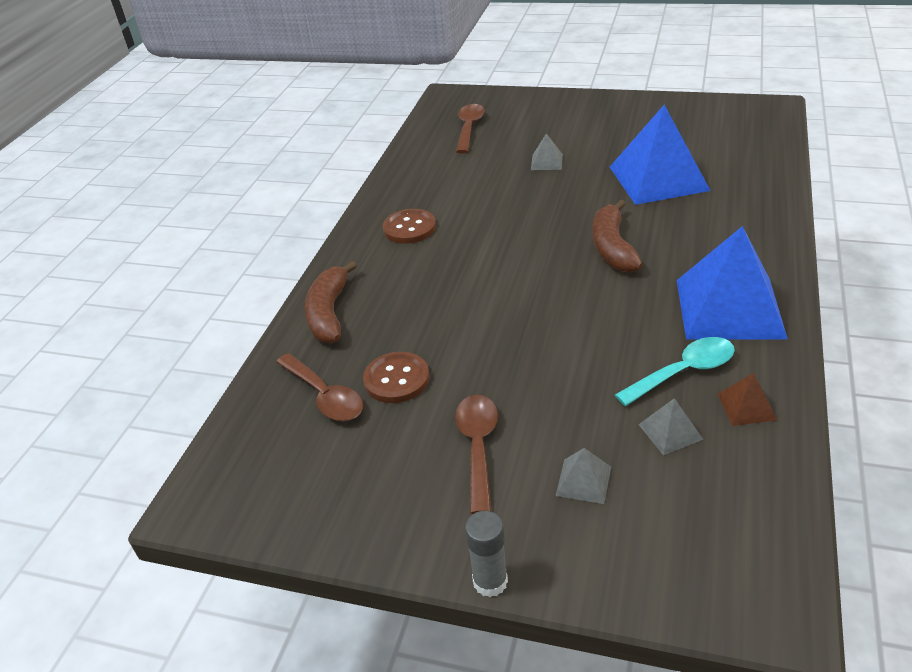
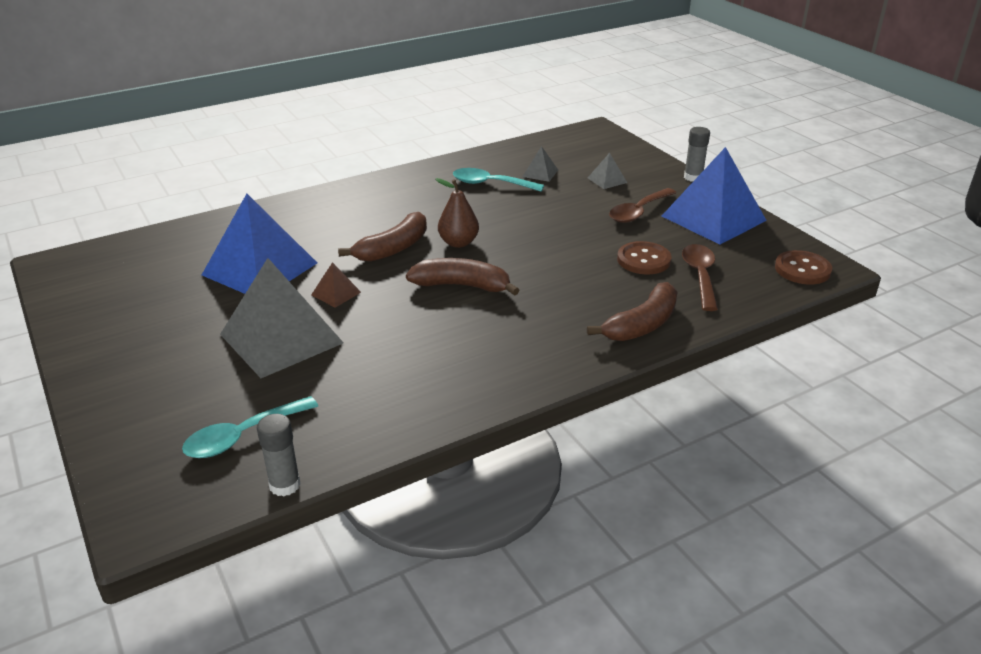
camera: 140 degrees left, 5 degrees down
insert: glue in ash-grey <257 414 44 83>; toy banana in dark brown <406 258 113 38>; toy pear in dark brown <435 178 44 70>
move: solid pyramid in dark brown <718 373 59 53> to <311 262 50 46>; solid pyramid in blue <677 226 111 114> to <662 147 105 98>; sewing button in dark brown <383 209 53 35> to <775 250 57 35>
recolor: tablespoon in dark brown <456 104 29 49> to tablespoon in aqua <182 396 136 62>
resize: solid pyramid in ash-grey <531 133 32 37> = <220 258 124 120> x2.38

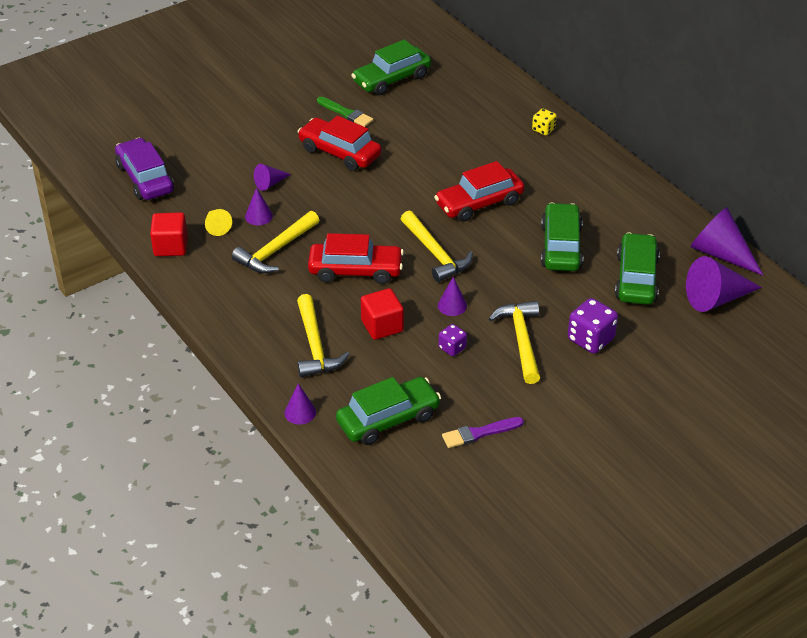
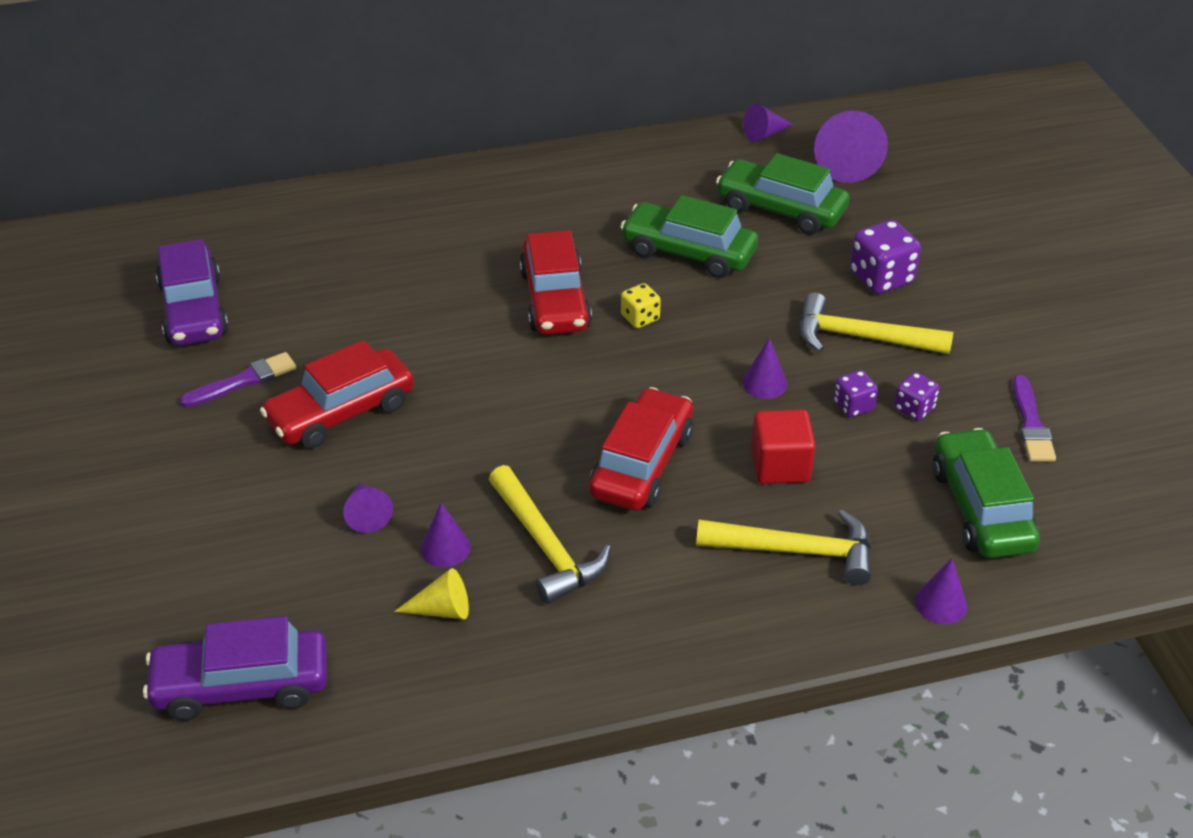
camera: 70 degrees left, 0 degrees up
delete: block in red <150 212 38 44>; carpenter's hammer in bright yellow <401 211 72 71>
insert: game die in purple <894 372 45 49>
move: game die in bright yellow <532 109 25 26> to <621 283 40 45>
recolor: automobile in emerald <352 39 79 56> to automobile in purple <156 239 73 107>; brush in emerald <317 97 56 30> to brush in purple <180 352 116 55>
resize: solid cone in purple <690 207 73 68> = <743 104 50 38> x0.53

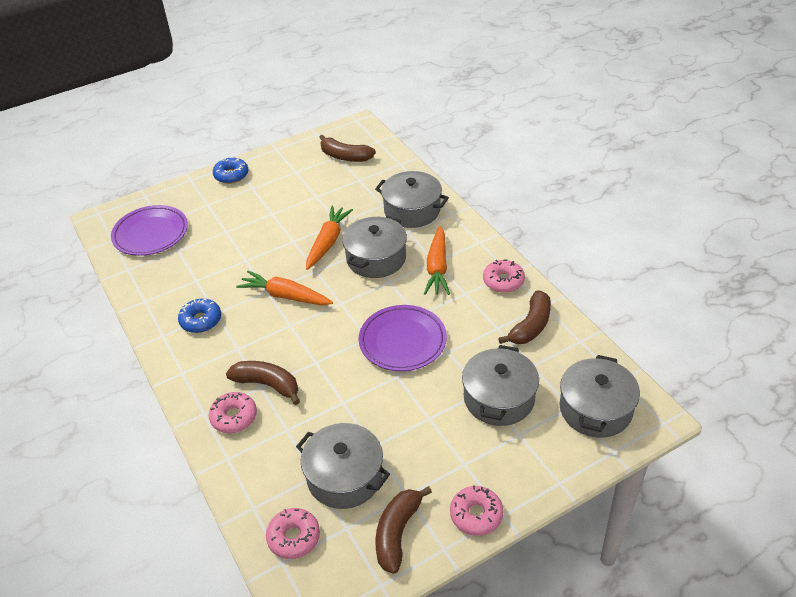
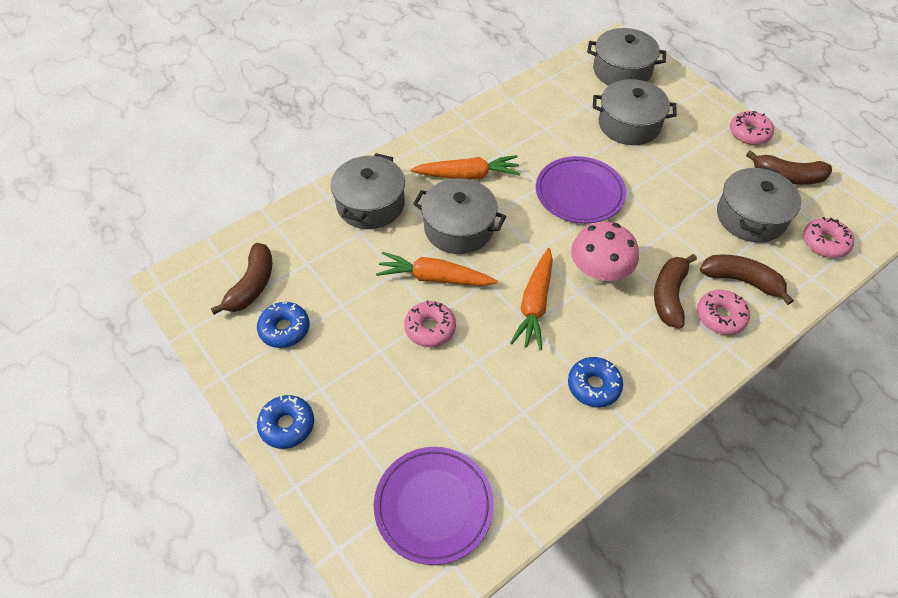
camera: 100 degrees left, 10 degrees up
insert: donut in blue <257 302 52 46>; toadstool in pink <571 222 68 63>
move: donut in pink <483 259 42 34> to <404 301 52 46>; toy banana in dark brown <498 290 53 54> to <700 254 94 51>

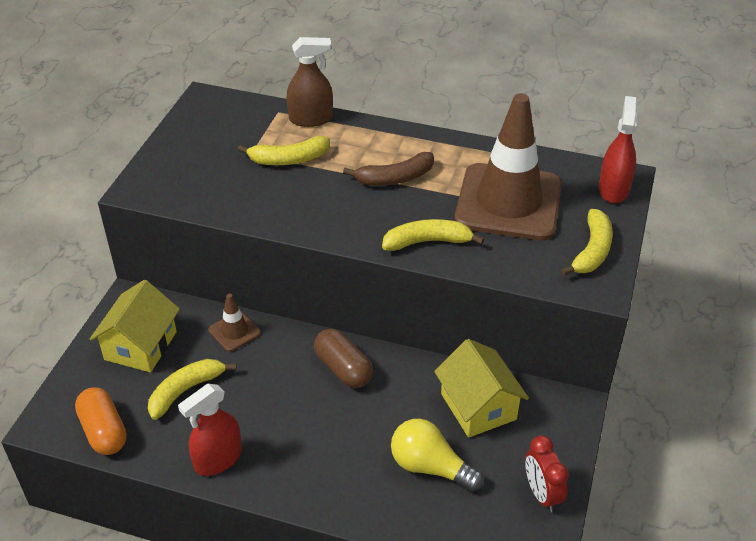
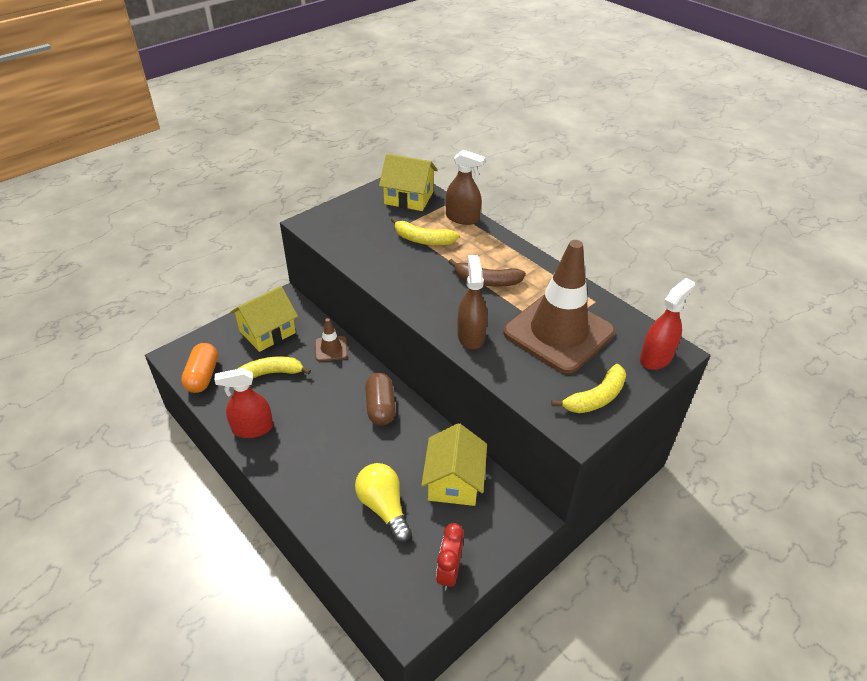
camera: 30 degrees right, 0 degrees up
insert: house in bright yellow <379 154 59 57>
replace: toy banana in bright yellow <382 219 102 32> to spray bottle in dark brown <457 255 30 95>

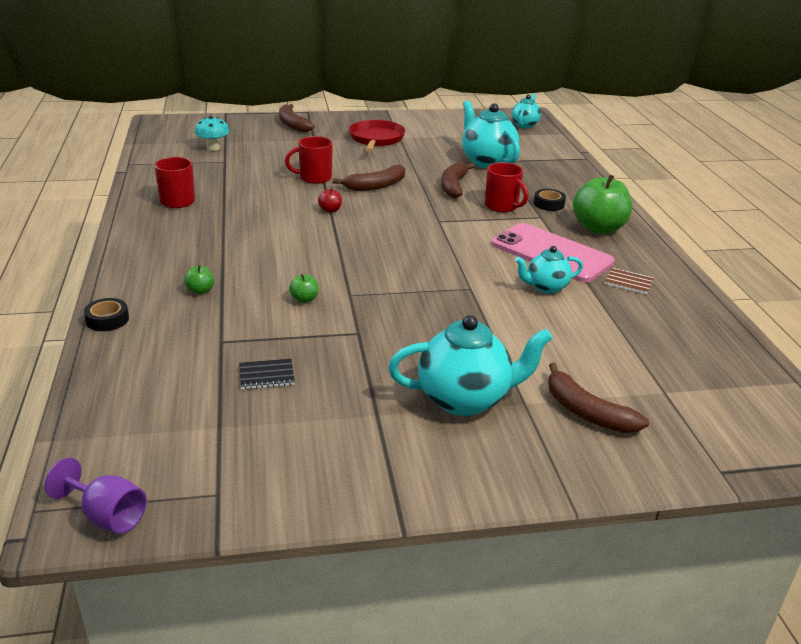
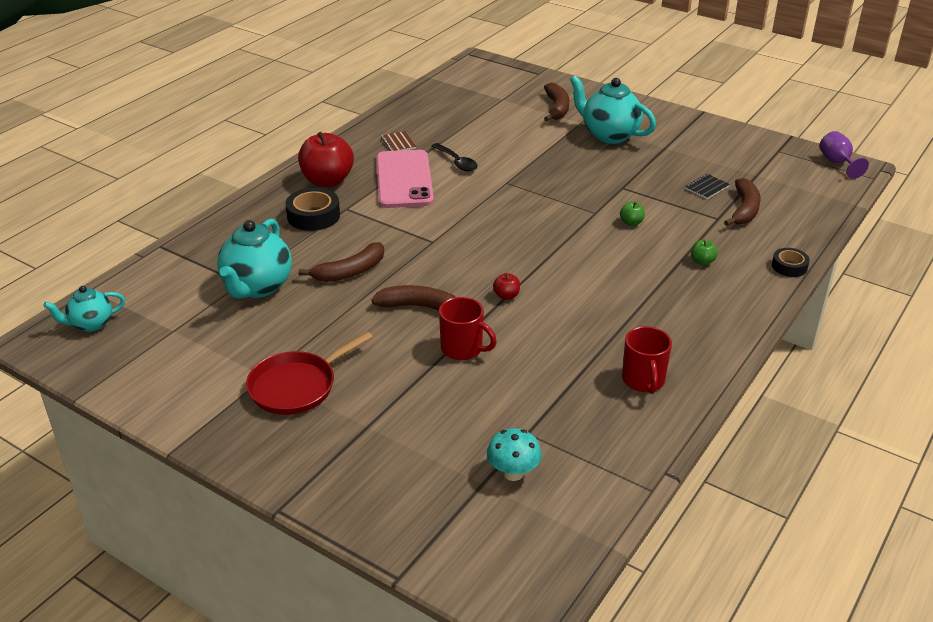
camera: 135 degrees left, 5 degrees up
delete: tea mug in red <485 162 43 50>
move: toy banana in dark brown <279 104 35 28> to <724 178 37 48>
replace: tea pot in aqua <515 246 68 48> to tablespoon in black <432 143 46 28>
recolor: apple in emerald <573 174 59 60> to apple in red <298 132 56 55>
rotate: notebook in black <239 359 56 30> = <685 174 45 25> 75 degrees counterclockwise
resize: roll of tape in black <534 189 32 22> = <285 188 55 43> x1.62

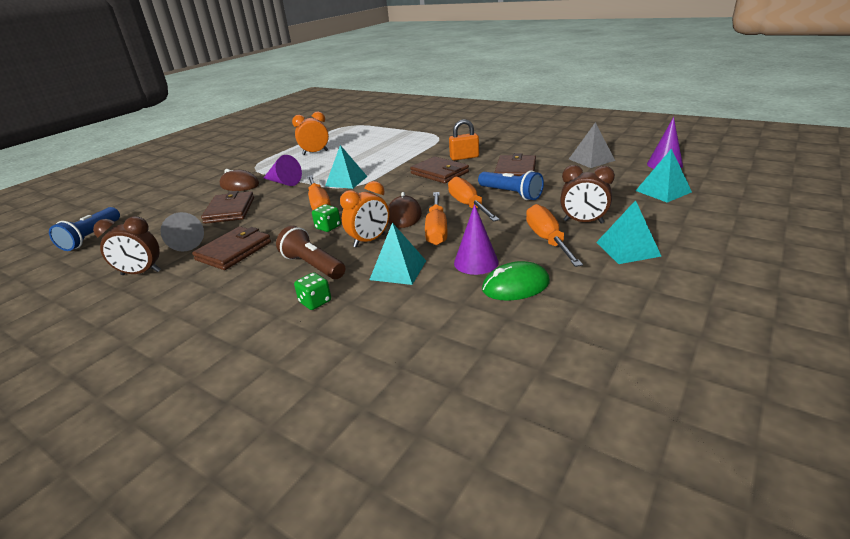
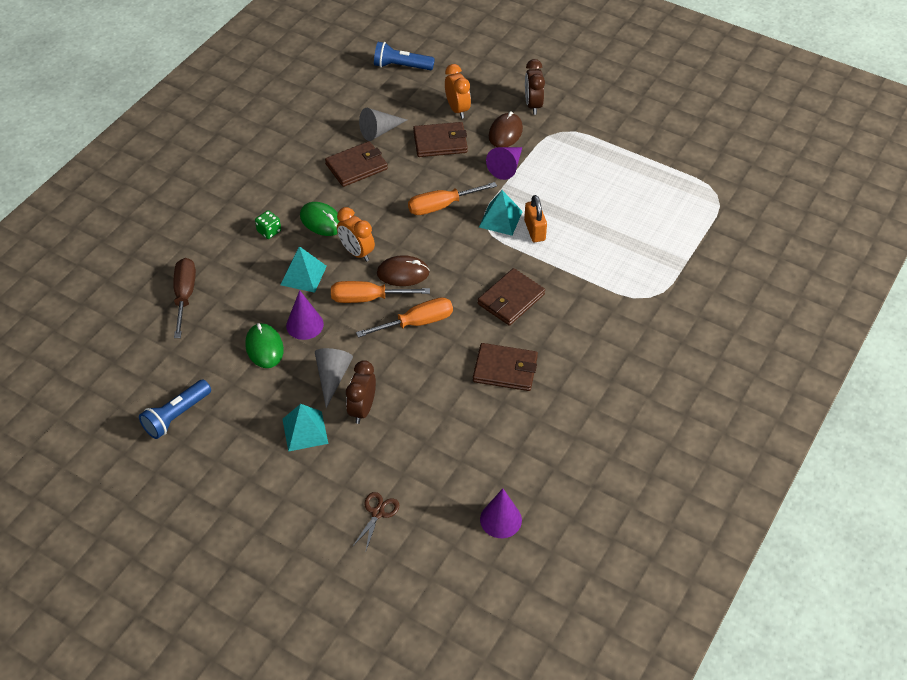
camera: 85 degrees right, 20 degrees up
delete: game die in emerald <312 204 29 28>; solid pyramid in ash-grey <569 122 46 46>; solid pyramid in aqua <636 148 56 55>
insert: hand screwdriver in dark brown <173 258 23 80>; shears in dark brown <352 492 47 58>
move: flashlight in blue <478 170 66 30> to <139 380 72 59>; bedside clock in orange <292 112 37 43> to <445 64 26 55>; padlock in orange <449 119 30 42> to <524 195 23 47>; bedside clock in dark brown <93 216 68 59> to <525 59 20 56>
replace: flashlight in dark brown <276 226 69 53> to mouse in emerald <300 202 39 34>; hand screwdriver in orange <526 204 57 63> to solid cone in ash-grey <315 348 38 60>
rotate: card wallet in dark brown <192 226 79 44> = <325 141 63 46> 60 degrees counterclockwise

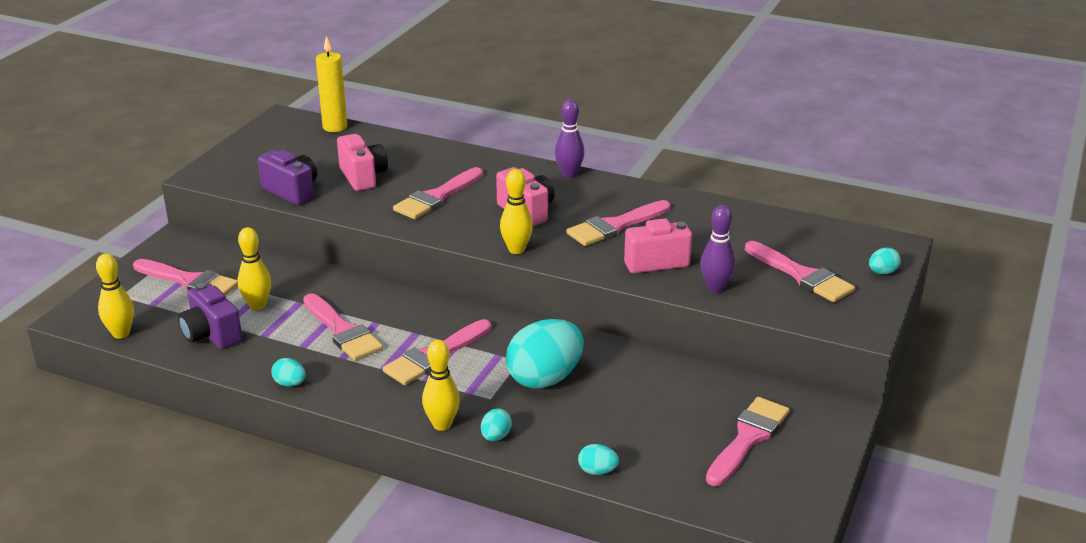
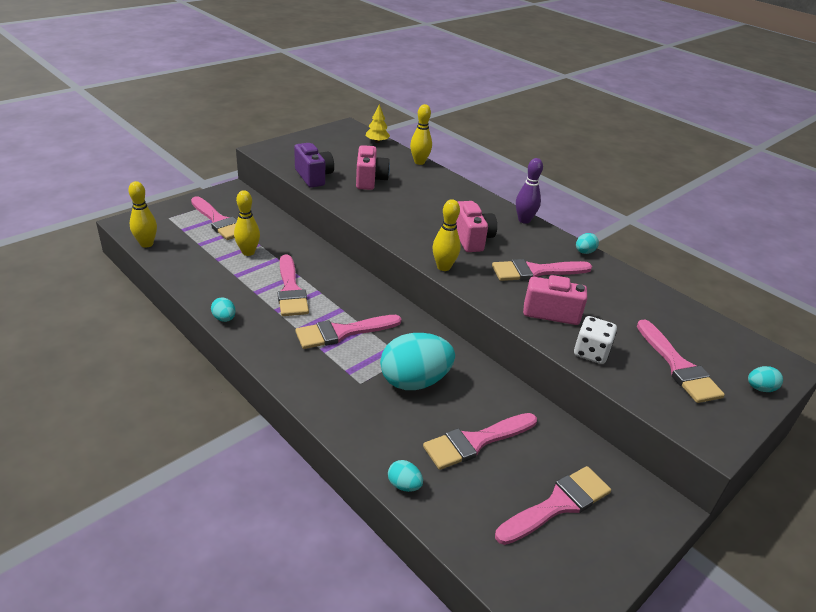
camera: 20 degrees right, 5 degrees up
delete: compact camera in purple <178 283 64 66>
move: tenpin in bright yellow <422 340 38 91> to <410 104 22 61>; brush in pink <393 167 90 52> to <423 413 114 57>; toy egg in aqua <481 409 31 32> to <576 233 23 21>
replace: pillar candle in bright yellow <316 36 32 96> to tree in bright yellow <366 104 24 39>; tenpin in purple <700 205 35 88> to game die in snow-white <574 316 43 48>

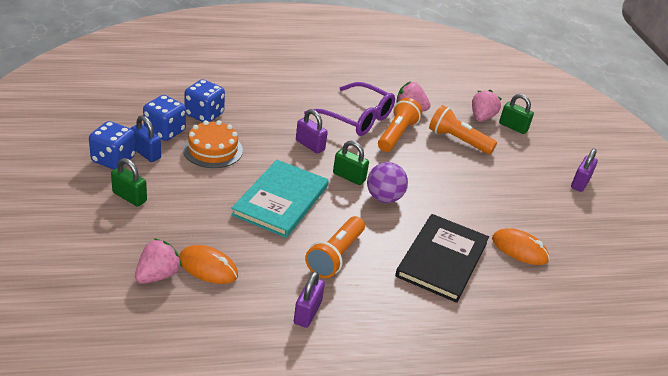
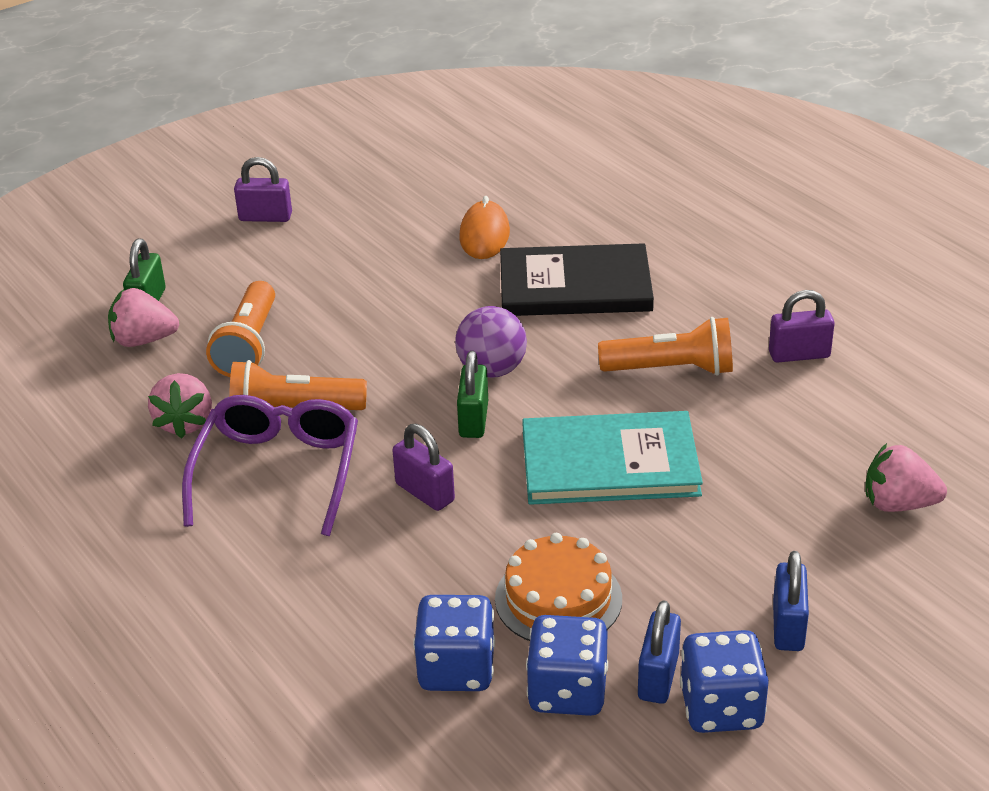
camera: 110 degrees left, 0 degrees up
delete: mouse in orange <179 245 59 39>
recolor: padlock in emerald <111 158 36 49> to padlock in blue <773 551 36 100>
rotate: padlock in purple <296 109 32 45> = <392 424 63 87> 60 degrees counterclockwise

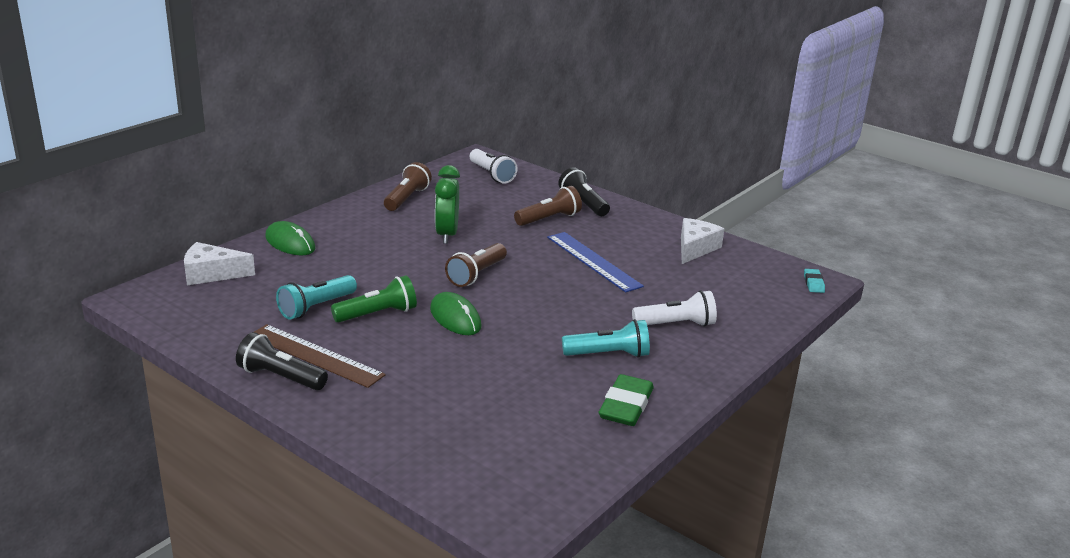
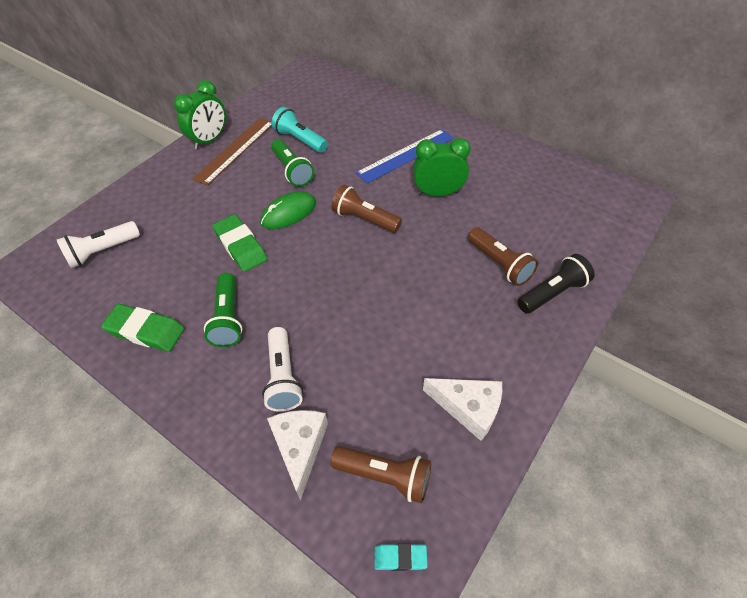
camera: 90 degrees right, 25 degrees up
delete: mouse in emerald <265 221 50 34>
insert: gum eraser in emerald <213 214 54 58>
move: flashlight in snow-white <470 149 48 35> to <57 221 83 47>; cheese wedge in snow-white <184 242 71 43> to <267 410 61 91>; flashlight in dark brown <384 162 48 49> to <330 446 101 57>; straightedge in blue <547 232 97 60> to <356 129 98 54>
replace: flashlight in black <236 332 92 58> to bedside clock in emerald <174 80 52 69>
recolor: flashlight in aqua <562 319 88 39> to flashlight in emerald <204 273 39 74>

